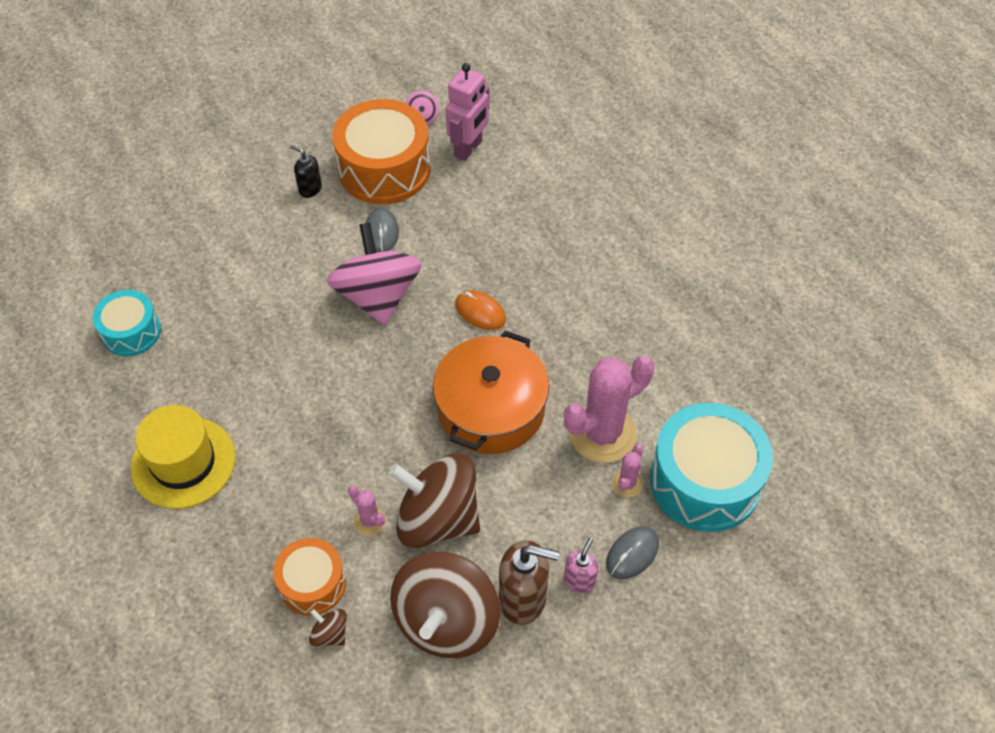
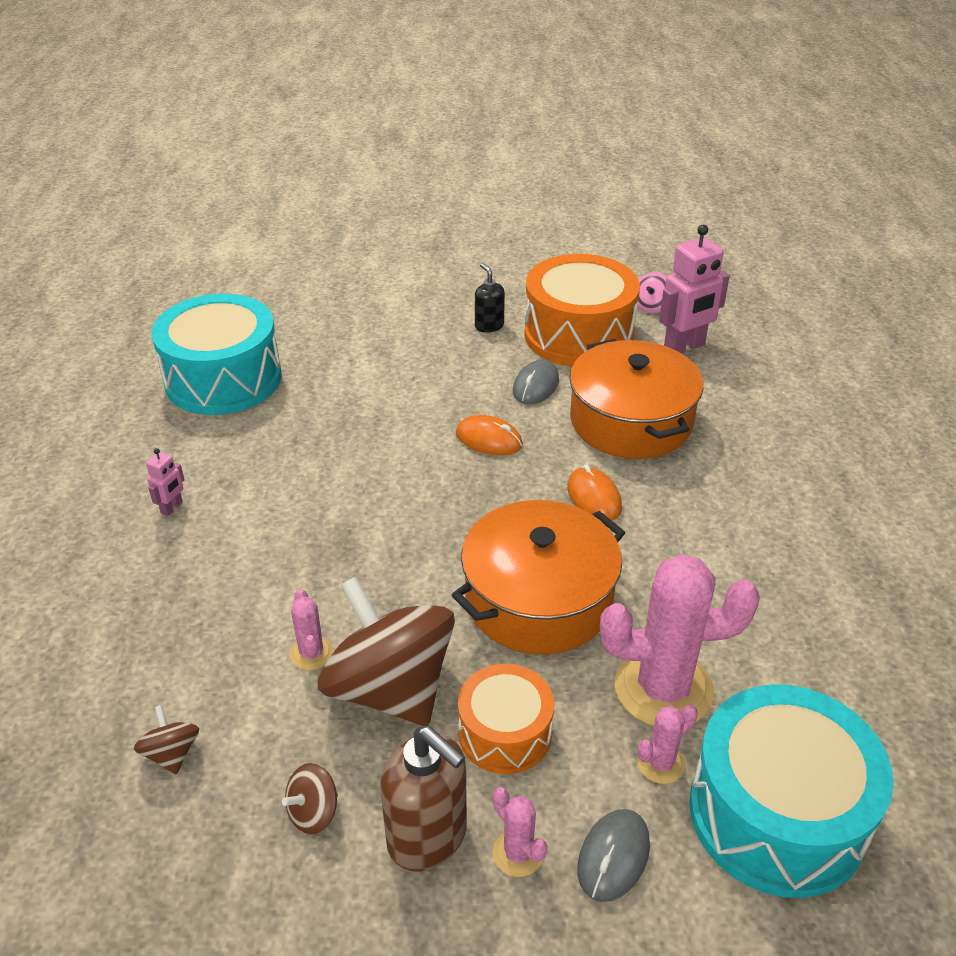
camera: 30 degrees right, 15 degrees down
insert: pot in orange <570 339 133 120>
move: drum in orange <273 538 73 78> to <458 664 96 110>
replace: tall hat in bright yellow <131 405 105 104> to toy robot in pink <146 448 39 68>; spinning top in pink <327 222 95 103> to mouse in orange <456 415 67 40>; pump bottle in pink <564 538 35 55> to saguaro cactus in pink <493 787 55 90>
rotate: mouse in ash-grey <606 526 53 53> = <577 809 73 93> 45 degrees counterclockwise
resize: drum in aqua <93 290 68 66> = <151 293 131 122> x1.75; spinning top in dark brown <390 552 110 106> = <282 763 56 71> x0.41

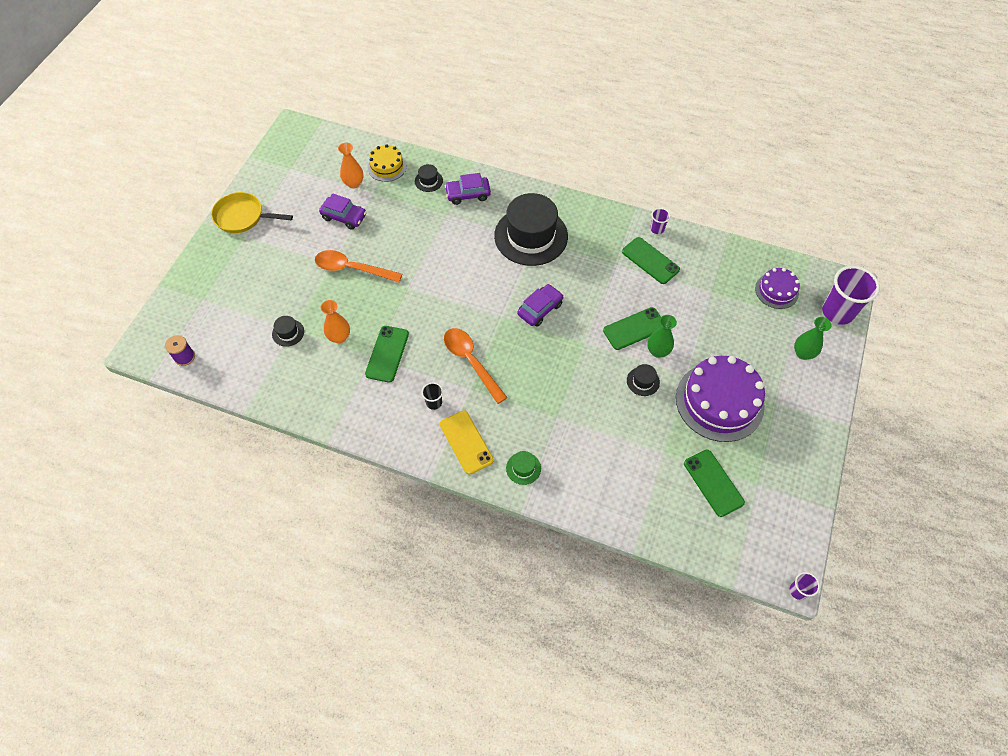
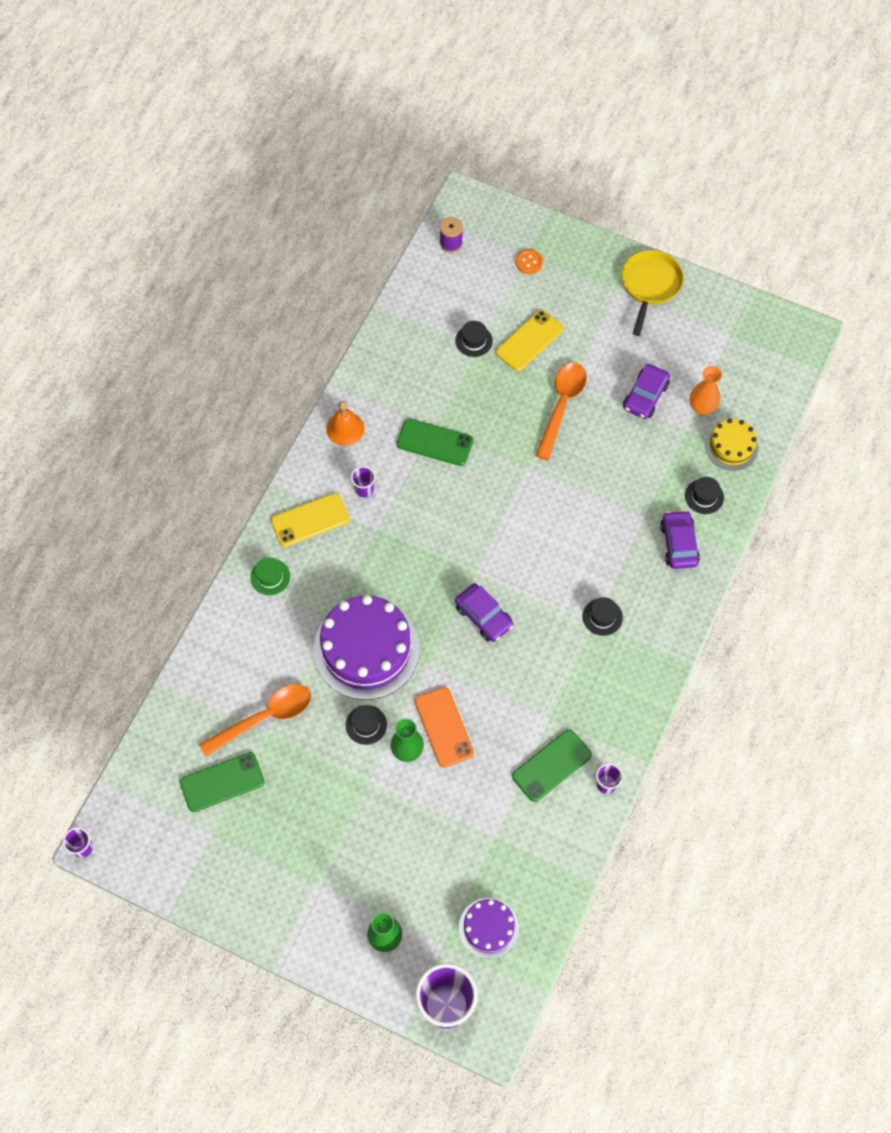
camera: 95 degrees right, 5 degrees up
delete: tall vase in orange <321 300 29 43>
insert: bell in orange <326 401 38 45>; mobile phone in bright yellow <496 310 68 61>; sewing button in orange <516 249 27 25>
move: tablespoon in orange <444 328 64 76> to <199 684 112 72>; layer cake in purple <676 356 89 86> to <314 595 106 105>
recolor: tumbler in black <422 382 21 28> to tumbler in purple <351 466 25 31>; mobile phone in emerald <603 307 58 43> to mobile phone in orange <415 687 59 81>
resize: tall hat in black <494 193 74 73> = <582 597 41 39> x0.40

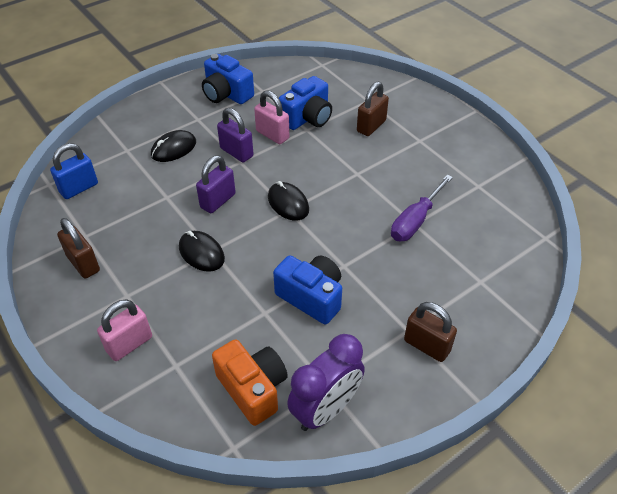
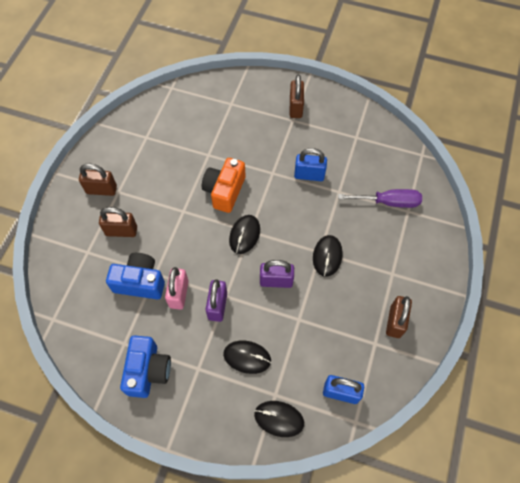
camera: 125 degrees left, 15 degrees up
delete: padlock in pink <97 300 55 61>; bedside clock in purple <287 334 78 97>
insert: padlock in dark brown <79 164 38 32>; mouse in black <254 401 50 36>
move: compact camera in orange <212 339 76 87> to <202 158 43 55>; hand screwdriver in purple <391 175 62 66> to <338 189 84 19>
replace: compact camera in blue <273 256 69 69> to padlock in blue <294 148 33 33>

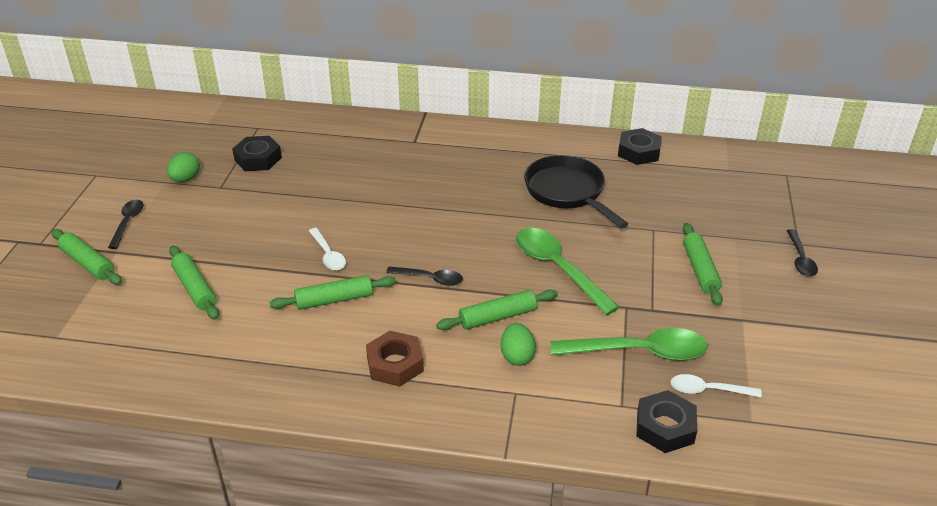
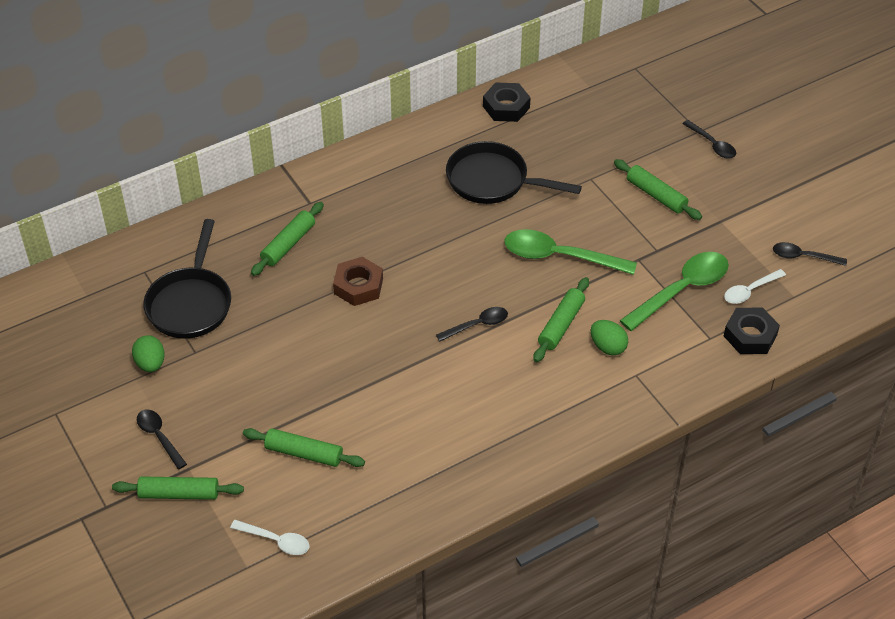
camera: 40 degrees left, 10 degrees up
insert: tablespoon in black <773 242 74 24>
move: tablespoon in snow-white <309 228 37 42> to <230 520 80 35>; pastry roller in emerald <269 275 127 35> to <251 202 73 74>; nut in dark brown <366 331 58 56> to <333 257 50 49>
replace: nut in black <232 136 50 35> to pan in black <143 219 88 120>

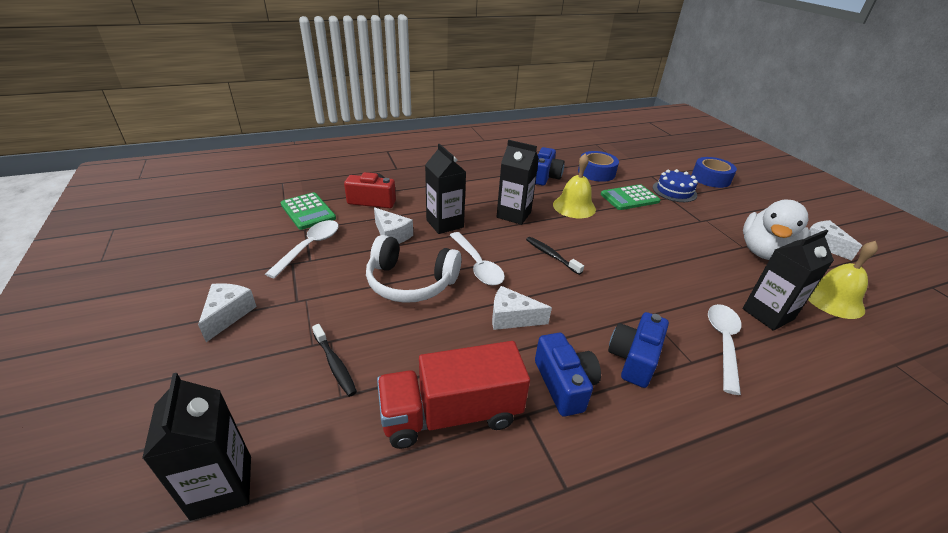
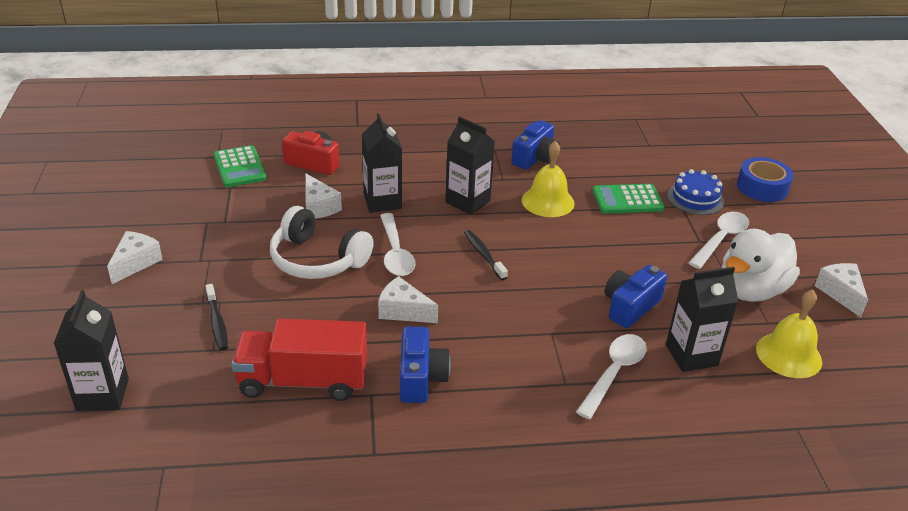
camera: 15 degrees right, 0 degrees up
delete: roll of tape in blue <578 151 41 31>
move: compact camera in blue <608 312 61 76> to <605 265 62 63>; tablespoon in snow-white <265 220 74 59> to <689 212 60 57>

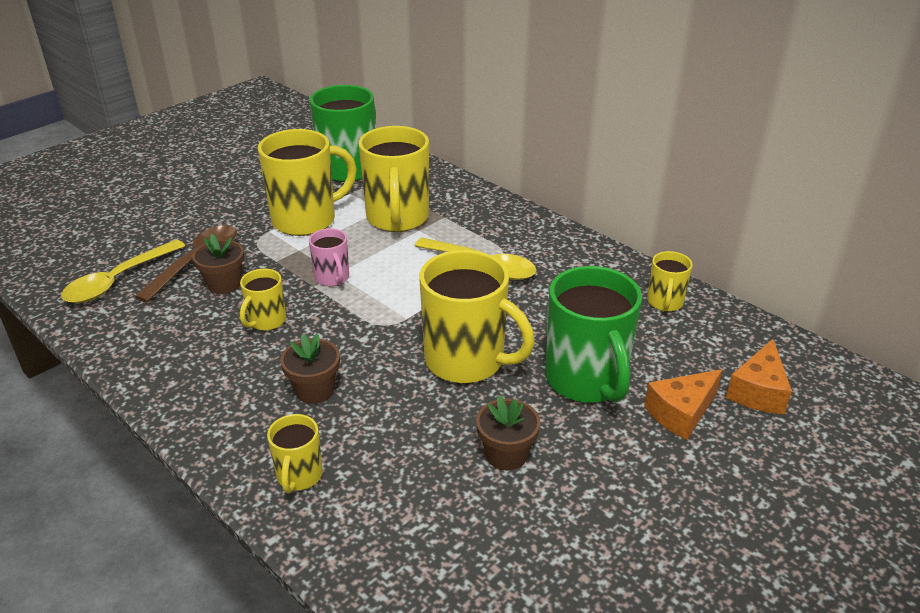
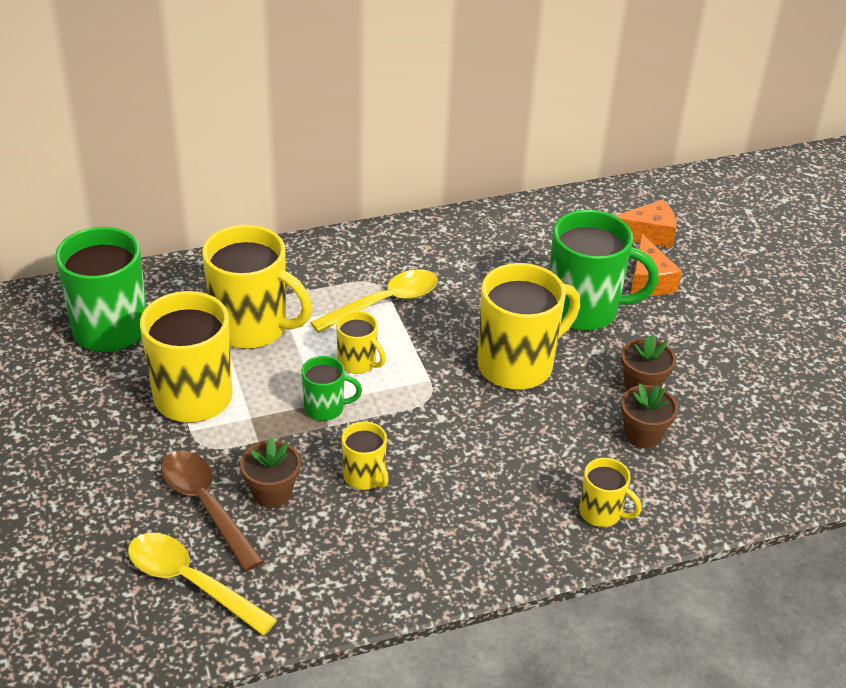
camera: 65 degrees left, 5 degrees up
move: tea mug in bright yellow <647 251 46 61> to <336 311 50 63>; plant pot in dark brown <280 333 60 71> to <621 383 57 65>
recolor: tea mug in pink <309 228 40 59> to tea mug in emerald <302 356 60 65>
rotate: tablespoon in bright yellow <61 240 124 63> = <128 533 149 102> 150 degrees clockwise; cheese wedge in orange <726 339 66 75> = <615 200 61 48> 60 degrees counterclockwise

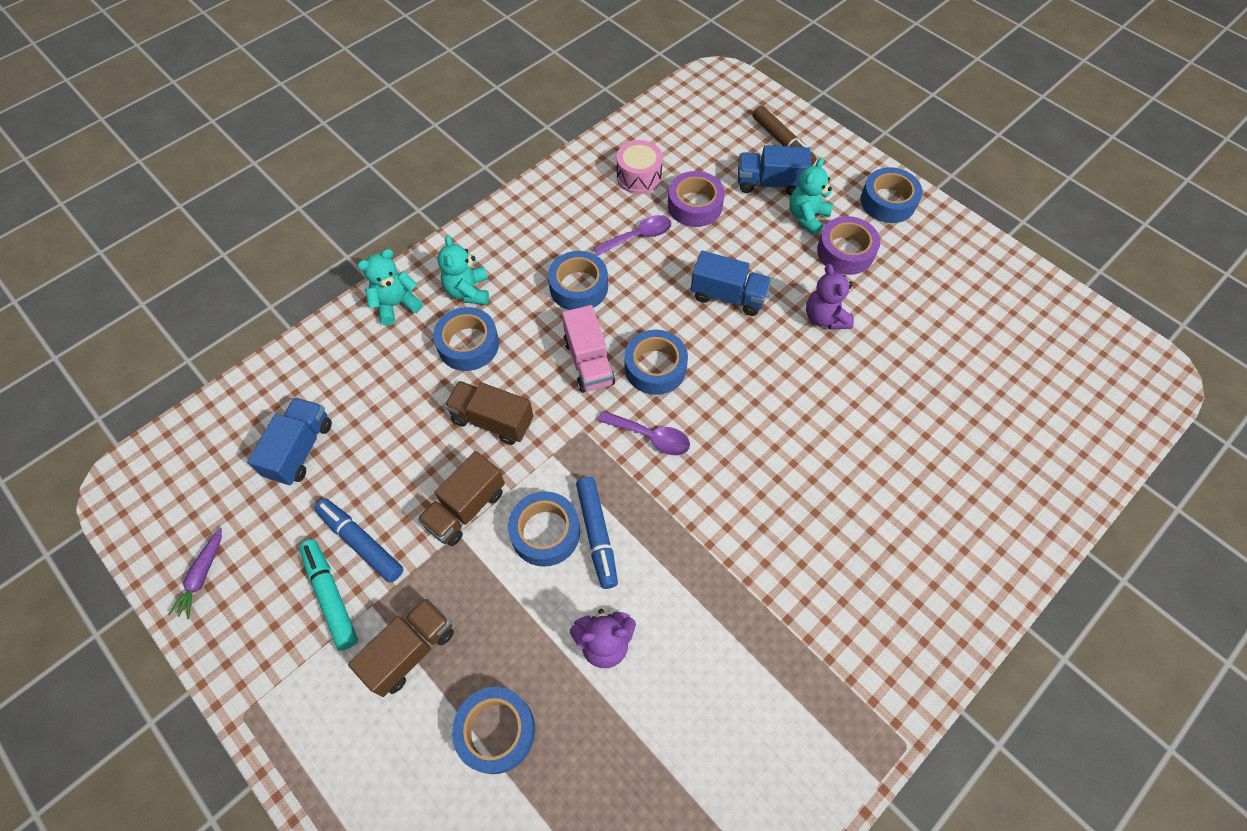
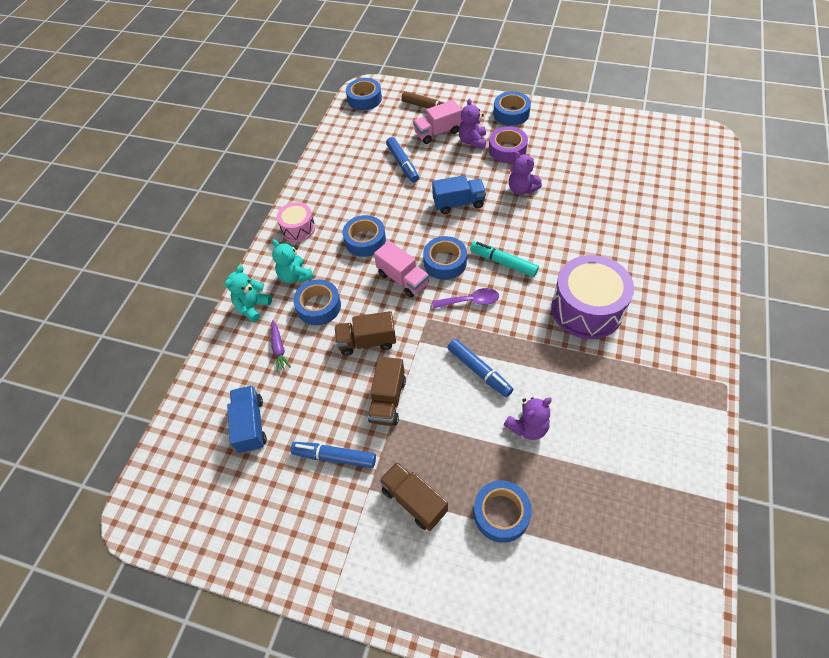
camera: 25 degrees left, 5 degrees down
delete: tablespoon in purple <593 215 79 41>
insert: drum in purple <551 255 83 84>
move: toy carrot in purple <168 528 54 91> to <271 320 20 52>; drum in pink <617 140 46 54> to <277 202 38 40>; roll of tape in blue <508 491 72 76> to <346 78 36 33>; marker in aqua <299 539 59 112> to <470 241 69 36>
replace: roll of tape in purple <668 171 57 56> to marker in blue <386 137 33 46>
recolor: lorry in blue <738 145 73 50> to lorry in pink <413 100 49 44>; teddy in aqua <789 157 44 78> to teddy in purple <458 99 28 50>
rotate: lorry in dark brown <348 597 106 100> = <379 462 69 69> 60 degrees counterclockwise

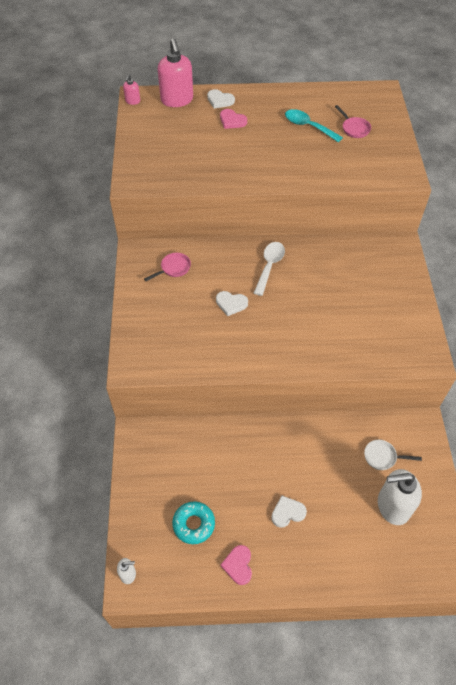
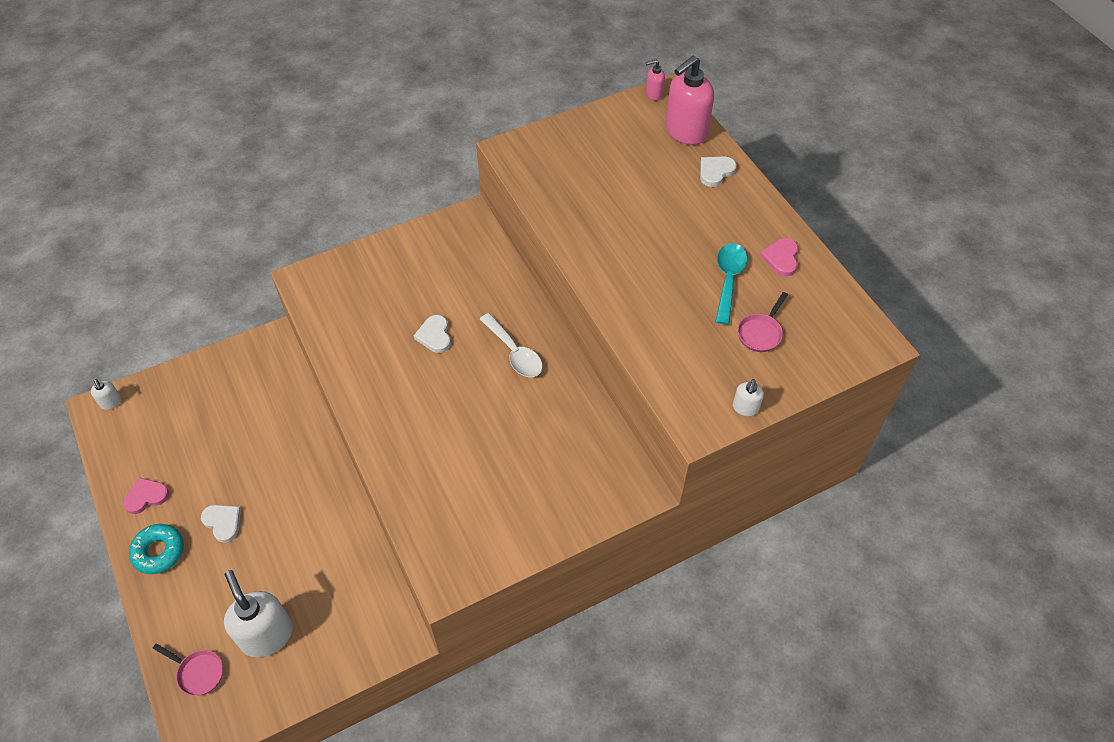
camera: 65 degrees right, 0 degrees up
delete: pan in snow-white <364 440 58 30>
insert: pump bottle in snow-white <733 379 31 37>
move: donut in aqua <172 501 43 43> to <129 524 55 50>; pan in pink <144 253 47 28> to <153 643 70 53>; love heart in pink <220 109 27 20> to <760 238 38 38>
rotate: tablespoon in snow-white <254 242 31 54> = <480 313 63 64> 60 degrees clockwise; love heart in snow-white <207 89 28 20> = <700 156 37 31> 45 degrees clockwise

